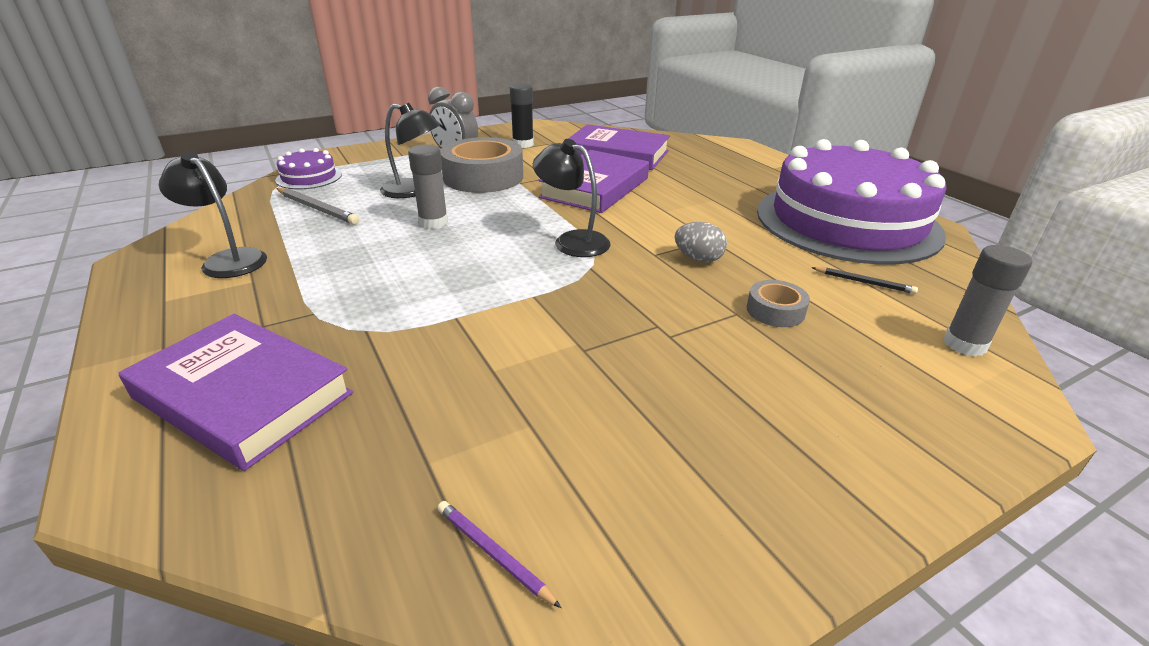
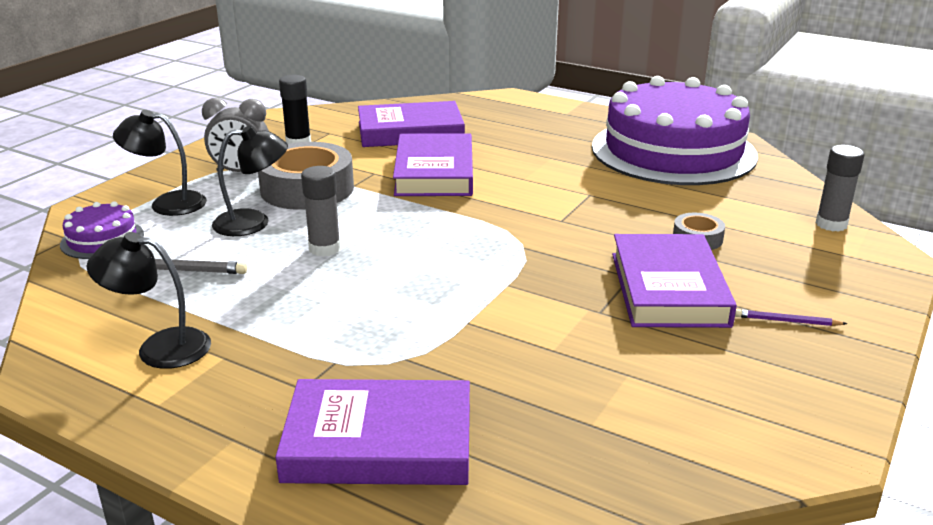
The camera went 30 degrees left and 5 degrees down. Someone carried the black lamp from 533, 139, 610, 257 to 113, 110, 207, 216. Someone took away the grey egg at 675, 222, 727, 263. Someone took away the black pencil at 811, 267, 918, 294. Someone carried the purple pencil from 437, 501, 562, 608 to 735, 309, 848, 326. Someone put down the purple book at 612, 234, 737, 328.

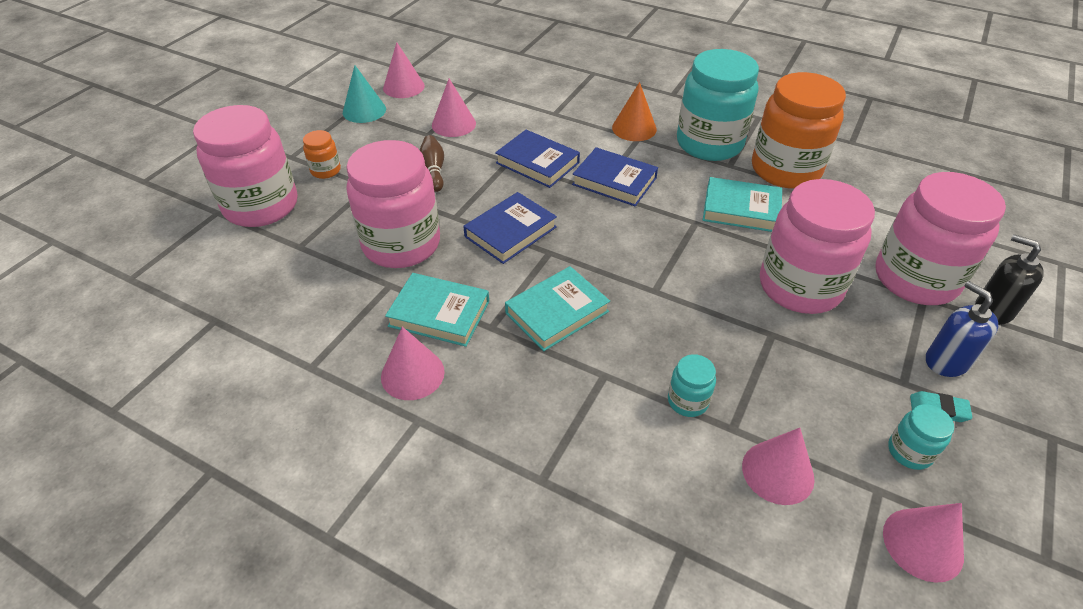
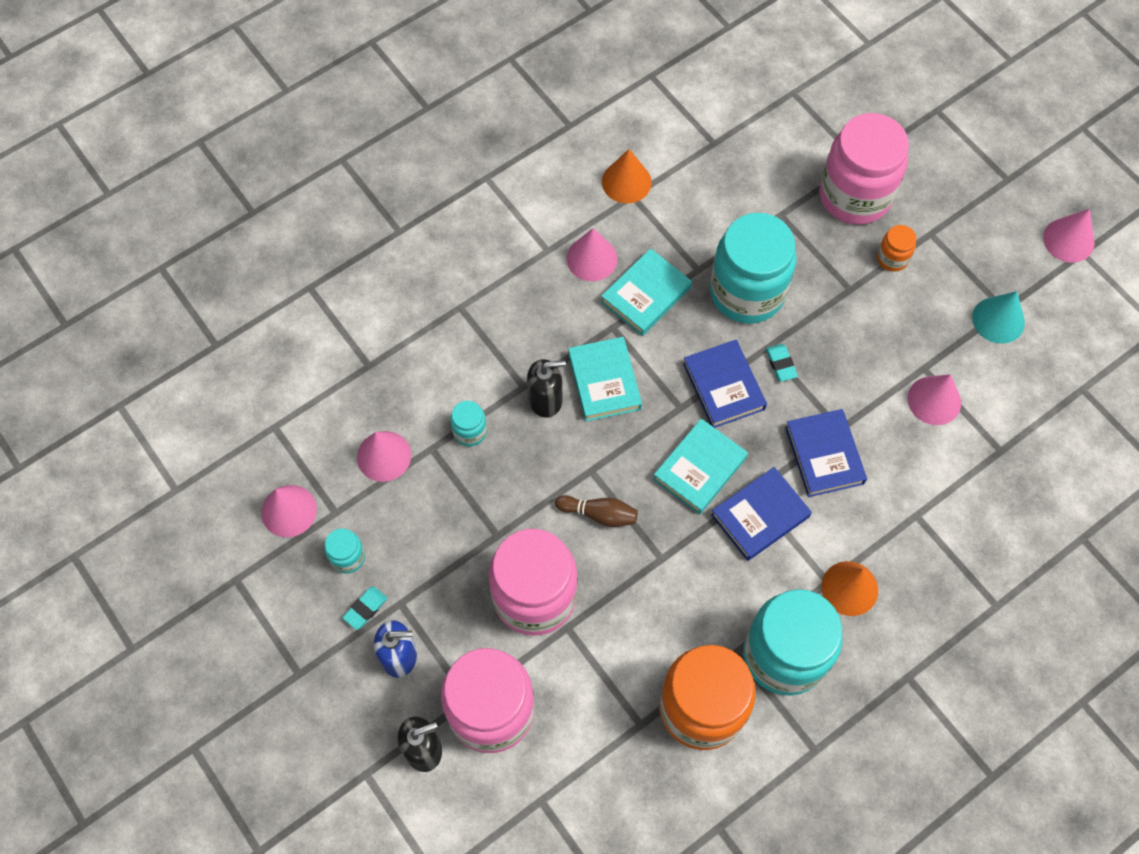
The camera went 115 degrees right and 20 degrees up. Someone carried the pink cone from 383, 42, 425, 98 to 1043, 209, 1094, 262. Someone rotated the blue book at 495, 130, 580, 188 by 75 degrees counterclockwise. Someone carried the brown bowling pin from 420, 135, 444, 192 to 555, 495, 638, 527. Someone repainted the pink jar at 346, 140, 440, 268, which became the turquoise jar at 710, 213, 797, 324. Someone carried the turquoise book from 703, 177, 782, 232 to 653, 419, 748, 515. Someone put down the orange cone at 602, 149, 652, 203. Someone put down the turquoise eraser at 766, 344, 798, 382. Someone put down the black soap dispenser at 527, 359, 566, 418.

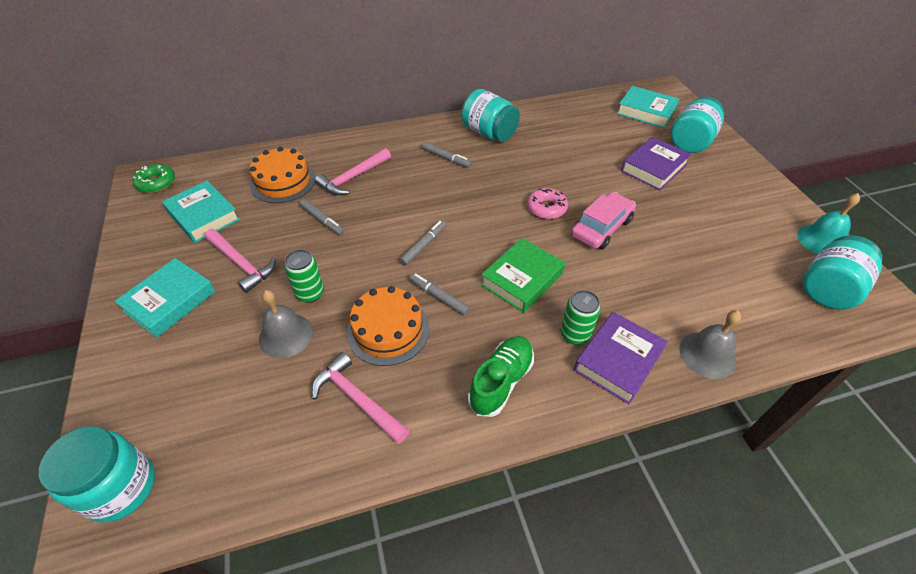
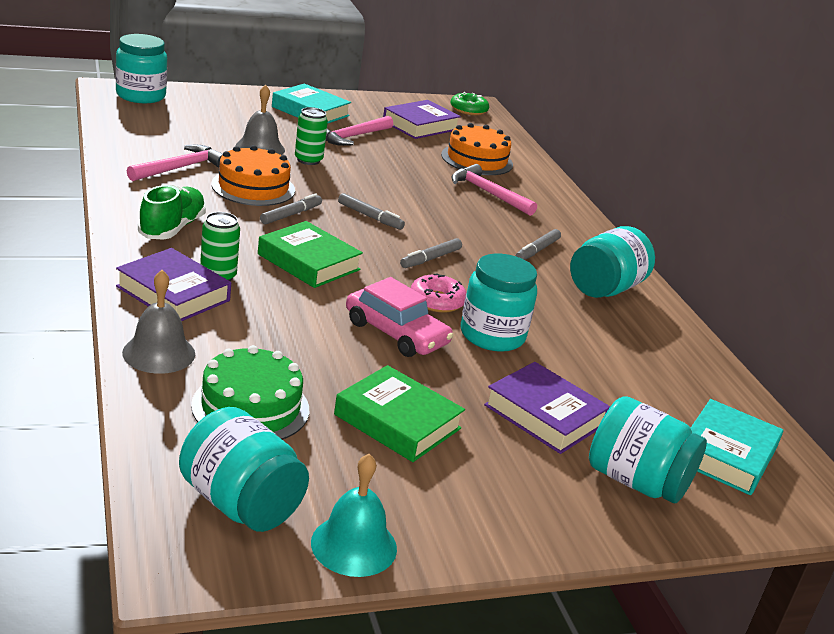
The camera went 85 degrees right and 20 degrees down. Someone repainted the turquoise book at 162, 181, 240, 243, which became the purple book at 383, 100, 461, 139. Someone carried the grey marker from 299, 199, 344, 235 to 400, 238, 462, 268. Someone rotated the green shoe at 468, 336, 534, 417 by 105 degrees counterclockwise. Someone put down the turquoise jar at 461, 254, 537, 352. Someone put down the green cake at 191, 345, 309, 440. Someone put down the green book at 334, 365, 465, 462.

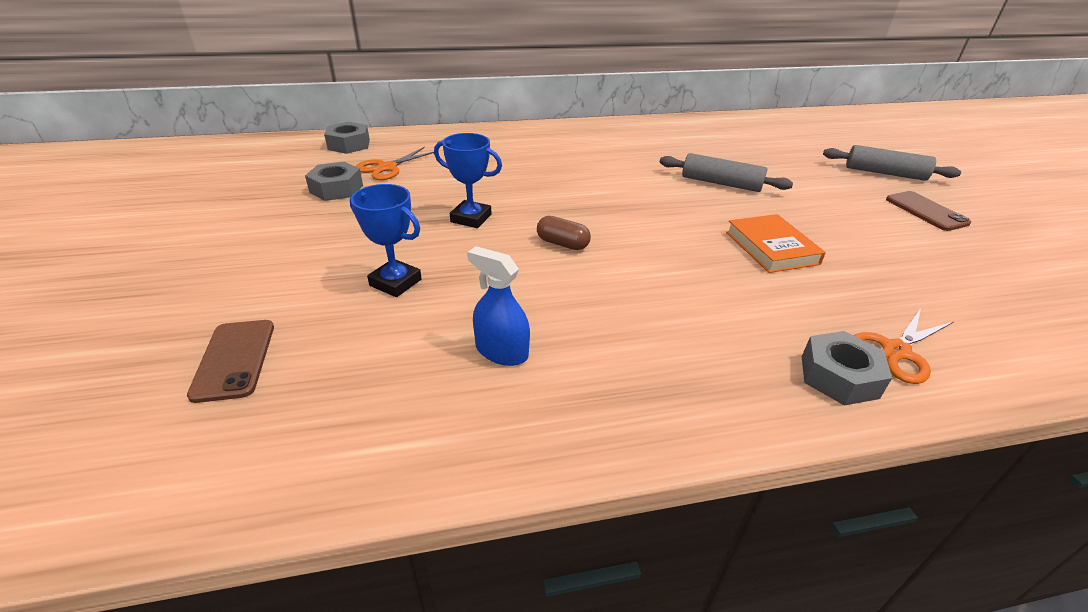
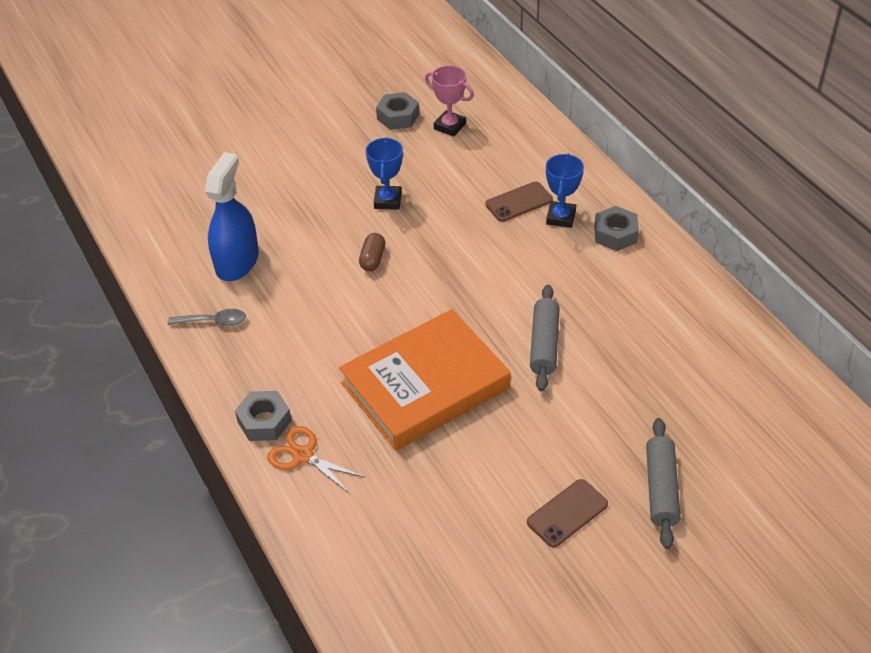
The camera went 75 degrees right and 10 degrees up. Someone carried the grey nut from 324, 122, 370, 154 to 594, 206, 639, 251. Someone swapped the orange scissors at 355, 147, 434, 180 for the pink trophy at 425, 65, 474, 137. Someone carried the blue trophy from 350, 184, 422, 297 to 546, 153, 584, 228. Someone scaled the orange book at 726, 214, 826, 273 by 1.96. Someone scaled the blue spray bottle at 467, 246, 530, 366 by 1.67. Someone carried the brown phone from 187, 320, 274, 403 to 485, 181, 553, 222. Someone put down the grey spoon at 168, 309, 246, 326.

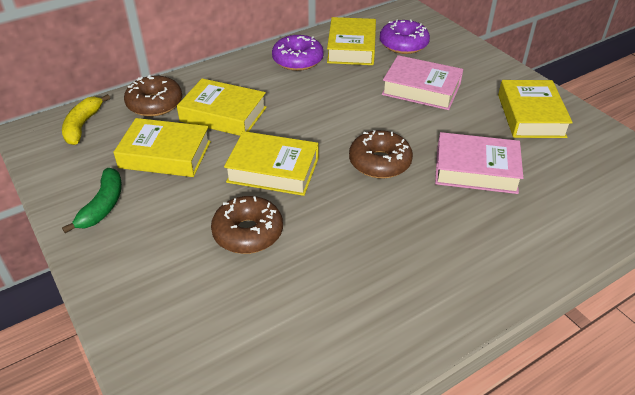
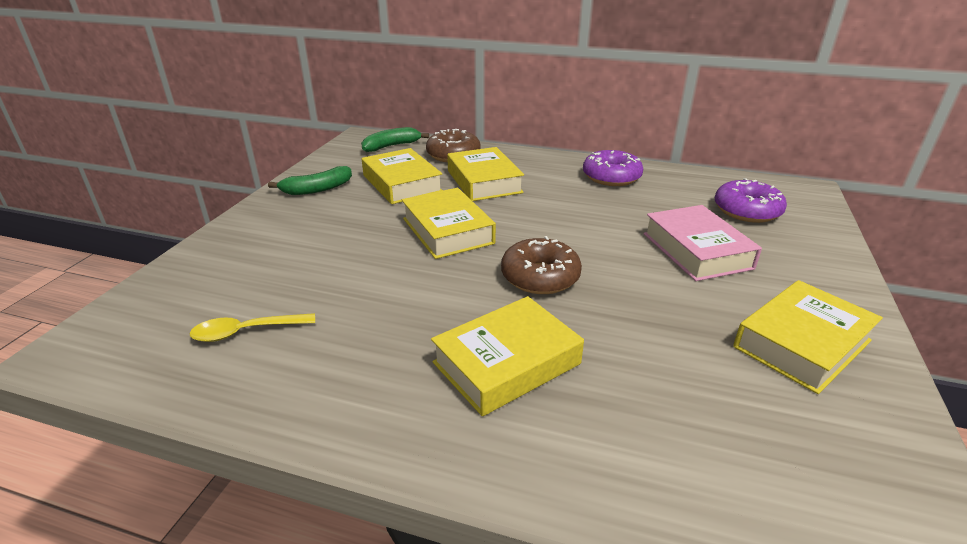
The camera went 50 degrees right and 10 degrees down. Someone carried the yellow book from 327, 17, 376, 65 to 431, 296, 584, 416. Someone repainted the yellow banana at 62, 94, 110, 145, which became the green banana at 361, 127, 429, 152. Someone took away the pink book at 435, 132, 523, 194. Someone took away the brown donut at 211, 196, 283, 254. Someone put down the yellow spoon at 190, 313, 315, 342.

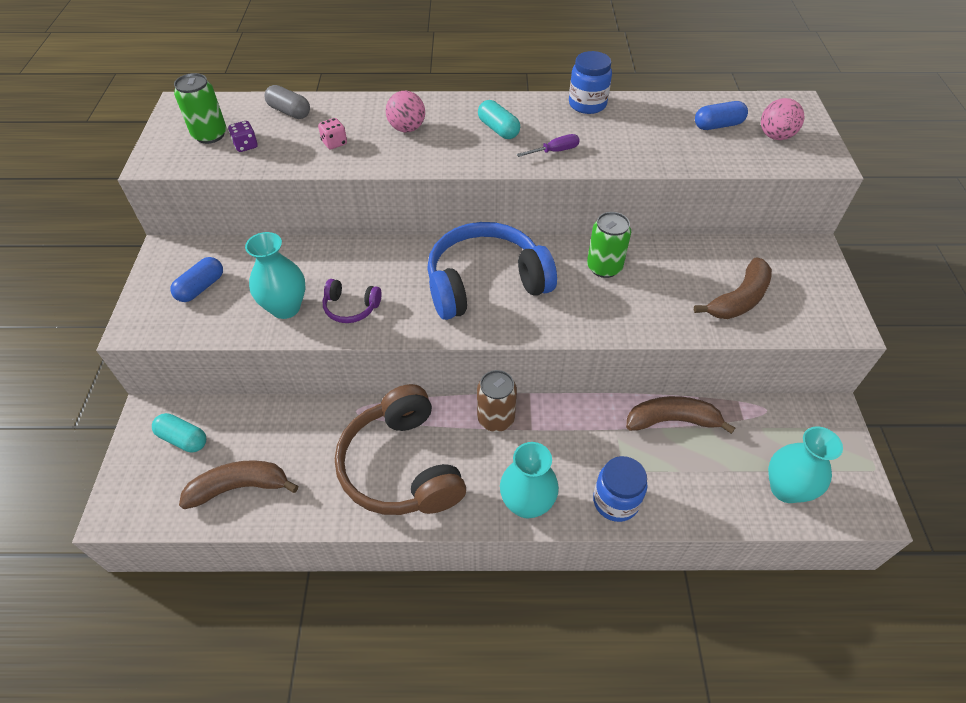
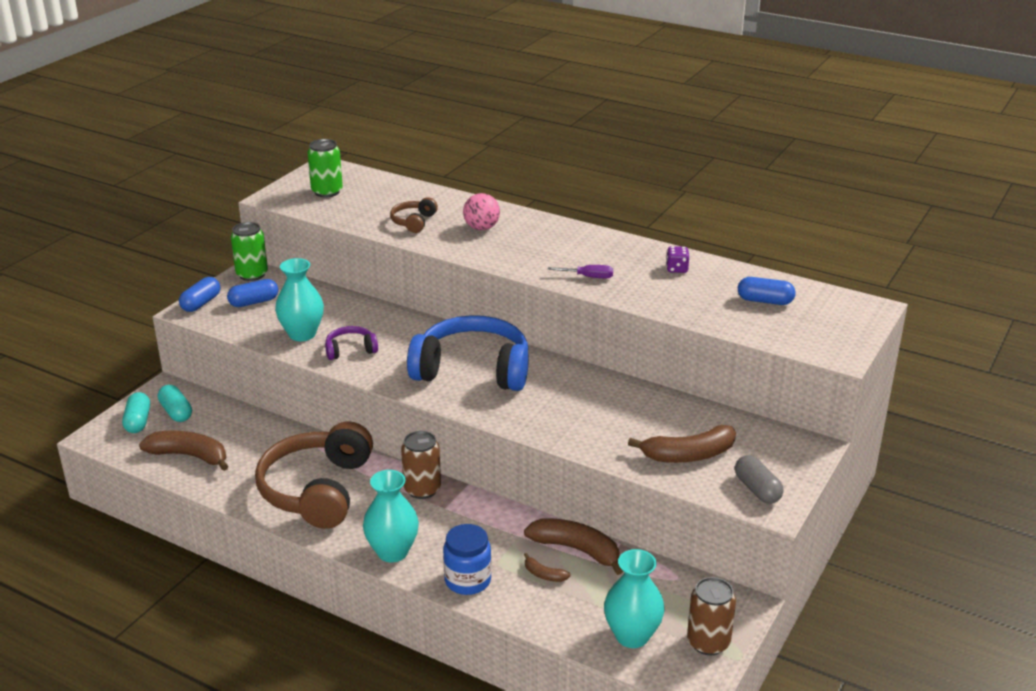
The camera went 30 degrees right and 20 degrees down. Someone took away the blue jar at 569, 51, 612, 114. Someone carried the grey capsule from 264, 85, 310, 119 to 735, 455, 783, 504. Someone took away the pink ball at 761, 98, 804, 140. Someone carried the turquoise capsule from 478, 100, 520, 139 to 122, 392, 150, 433. Someone swapped the pink dice at 318, 118, 347, 149 for the brown headphones at 390, 197, 438, 233. Someone carried the purple dice from 228, 121, 258, 152 to 666, 246, 690, 273. Someone carried the green can from 587, 212, 631, 278 to 231, 222, 268, 281. Someone rotated the purple headphones at 323, 279, 382, 323 by 120 degrees clockwise. Someone put down the blue capsule at 179, 277, 220, 312. Someone put down the brown banana at 524, 553, 571, 582. Someone put down the brown can at 687, 577, 736, 656.

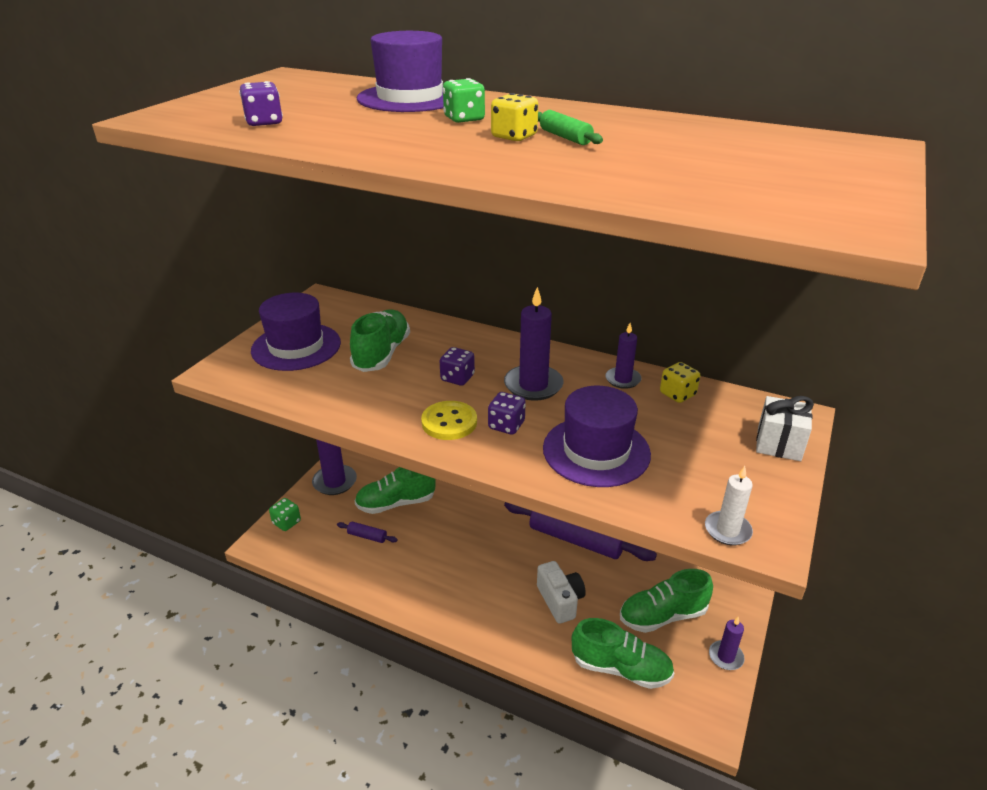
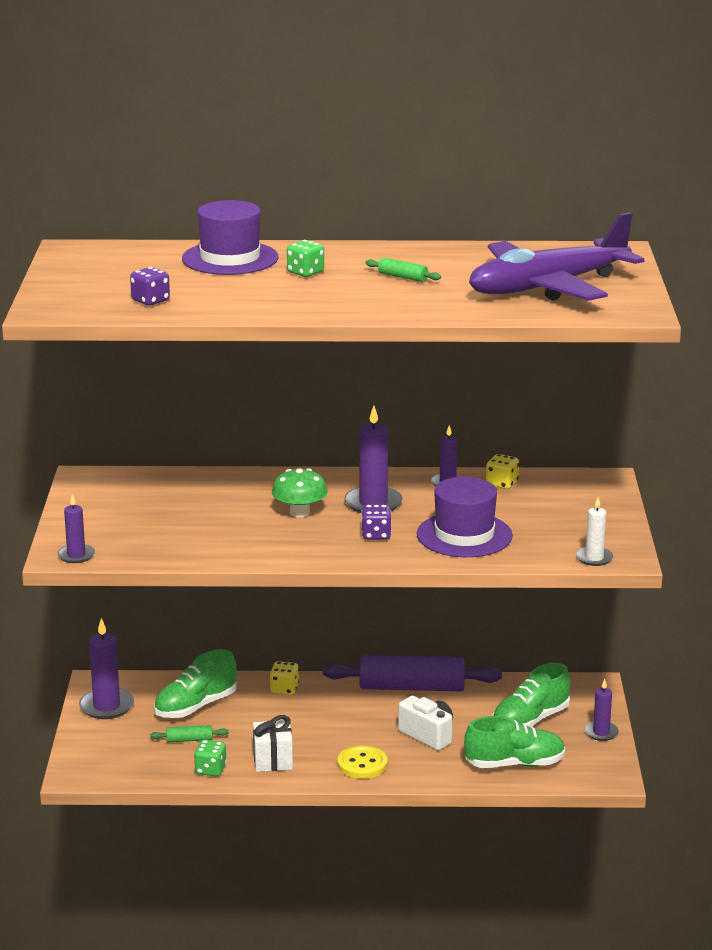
The camera went 25 degrees left and 10 degrees down. Someone carried the yellow dice from 491, 93, 538, 141 to 270, 661, 299, 695. Someone took away the purple hat at 251, 293, 341, 371. Someone took away the green shoe at 350, 310, 410, 372. Someone swapped the purple dice at 440, 347, 475, 386 for the green mushroom at 272, 468, 327, 517. Someone carried the white gift from 756, 396, 814, 461 to 253, 715, 293, 772. Someone carried the yellow button from 421, 401, 477, 440 to 337, 745, 387, 779. Someone carried the green dice from 269, 498, 301, 531 to 194, 740, 227, 776. Someone repainted the purple rolling pin at 337, 522, 398, 543, which became the green rolling pin at 150, 725, 229, 742. Someone put down the purple plane at 469, 212, 645, 301. Someone put down the purple candle at 58, 494, 95, 563.

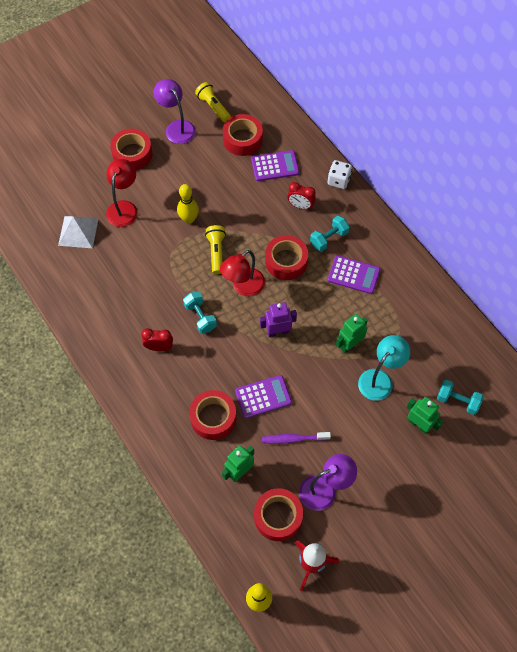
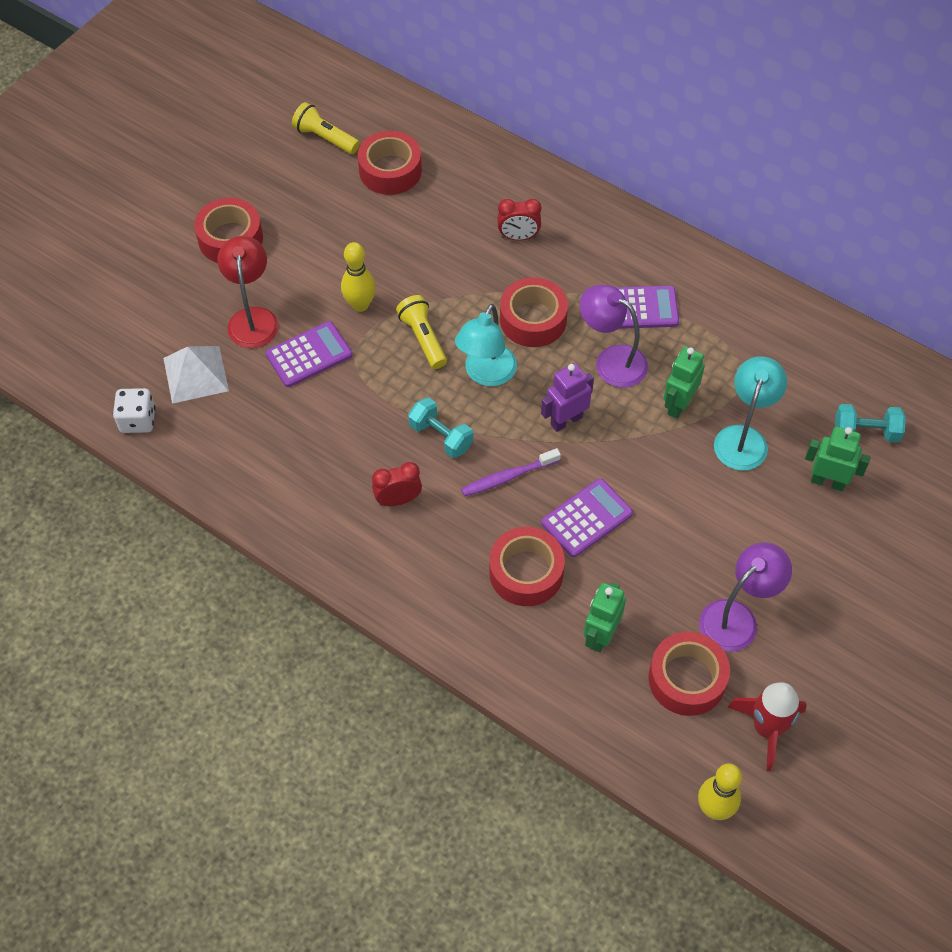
The camera went 20 degrees left and 5 degrees down. Someone carried the purple lamp from 154, 79, 196, 144 to 580, 285, 648, 388. Someone carried the purple calculator from 251, 150, 299, 181 to 266, 321, 352, 387. Someone carried the white dice from 328, 160, 352, 189 to 113, 388, 155, 433. Someone took away the turquoise dumbbell at 310, 216, 350, 251. Someone repainted the red lamp at 220, 250, 265, 296, which became the turquoise lamp at 455, 304, 517, 386. Someone carried the purple toothbrush from 262, 432, 331, 444 to 461, 448, 561, 497.

